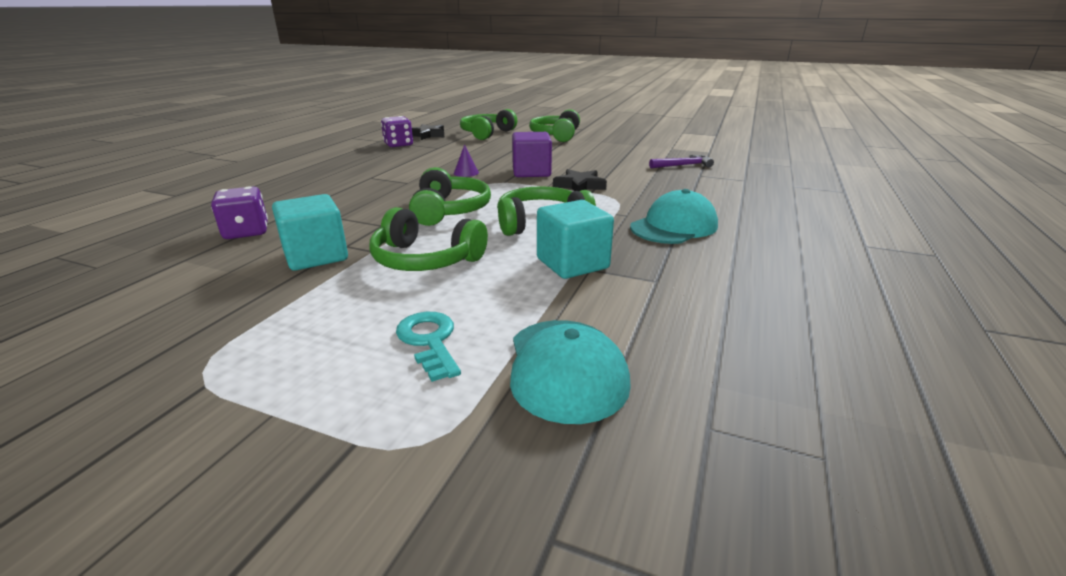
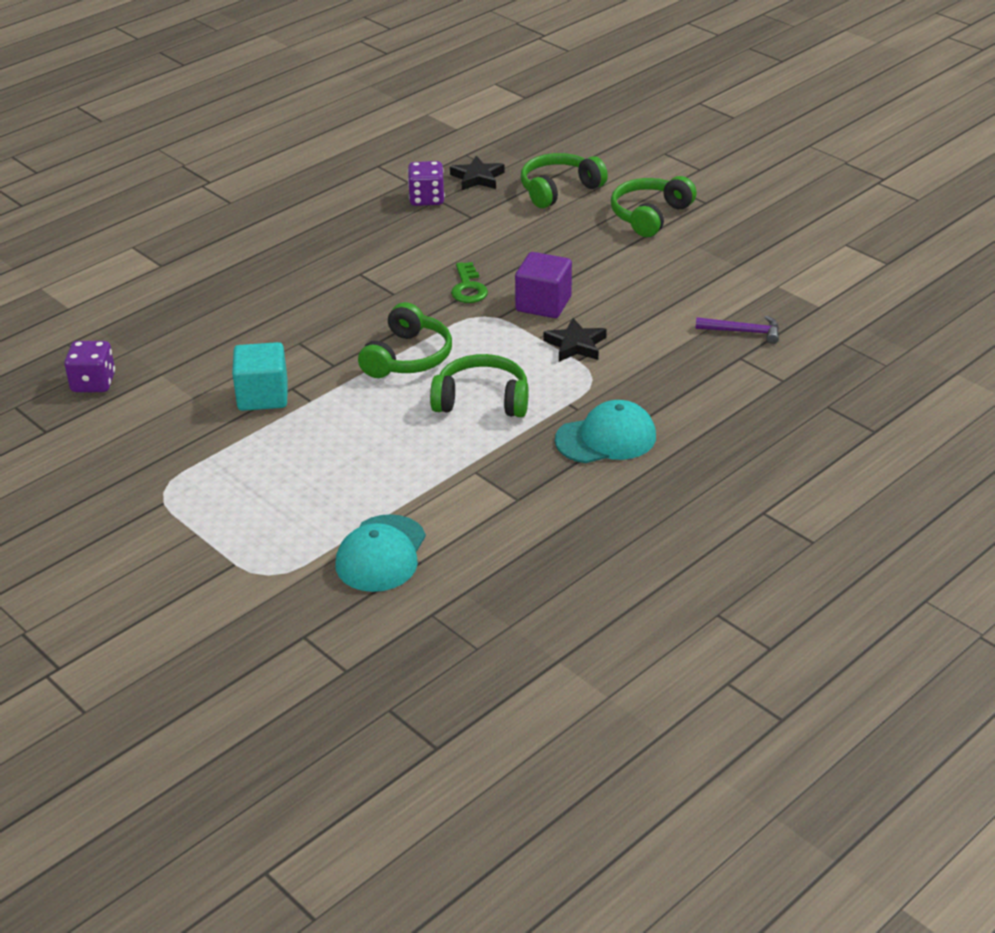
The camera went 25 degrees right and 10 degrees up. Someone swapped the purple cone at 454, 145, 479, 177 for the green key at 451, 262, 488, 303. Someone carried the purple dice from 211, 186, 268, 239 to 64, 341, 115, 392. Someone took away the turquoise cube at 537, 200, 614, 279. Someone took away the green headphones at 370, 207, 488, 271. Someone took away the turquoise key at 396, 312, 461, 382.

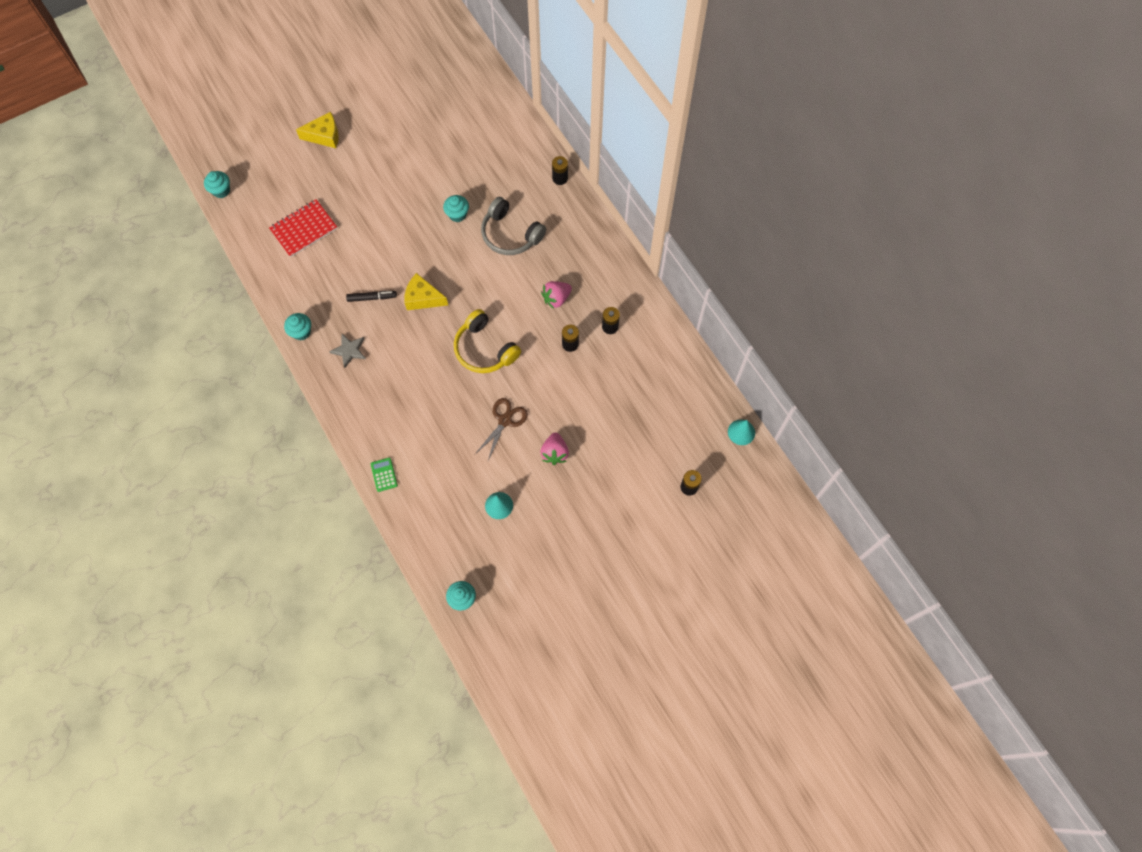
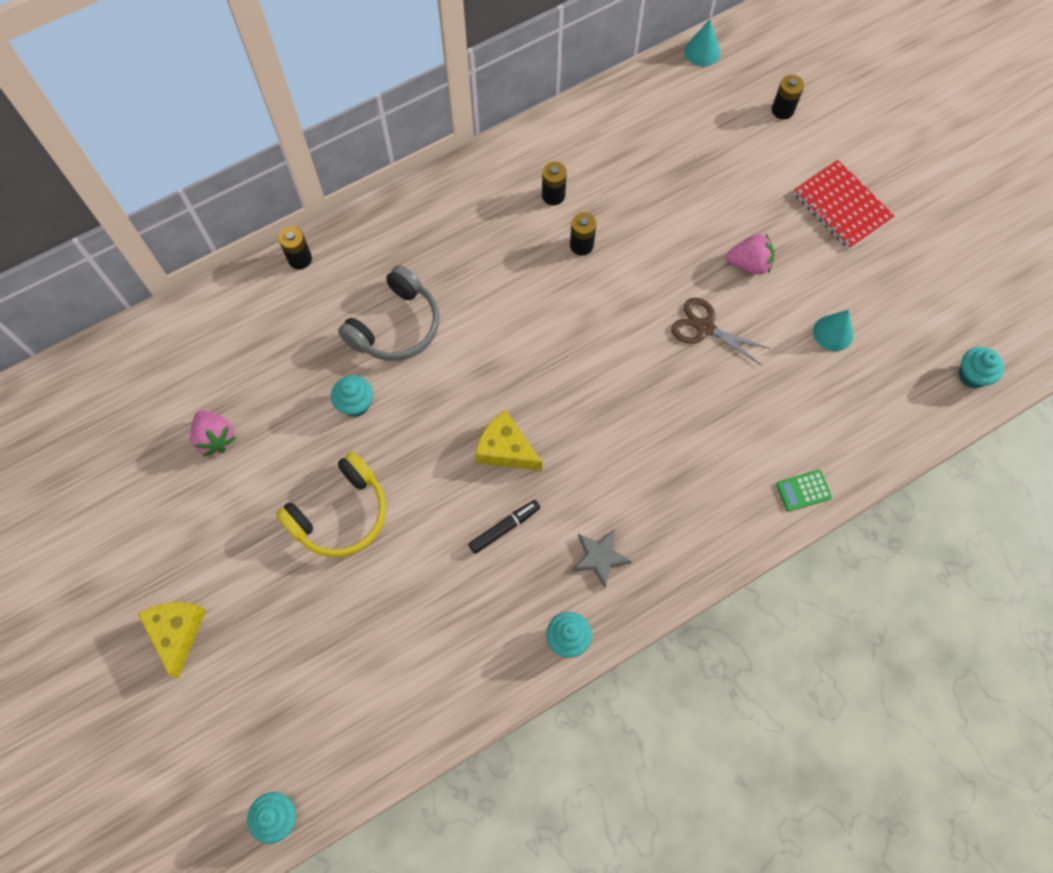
The camera went 90 degrees left and 0 degrees up. Someone carried the red notebook from 269, 199, 337, 257 to 794, 160, 894, 249. Someone rotated the yellow cheese at 404, 273, 448, 310 by 105 degrees clockwise. Someone carried the pink strawberry from 541, 281, 572, 309 to 190, 410, 236, 457. Someone rotated the black marker at 346, 291, 397, 302 by 60 degrees clockwise. Someone carried the yellow headphones from 454, 309, 521, 373 to 275, 452, 386, 557.

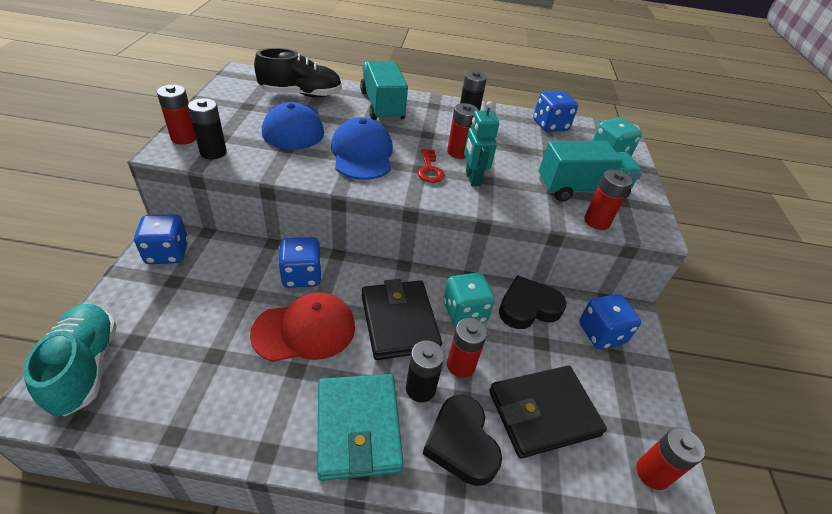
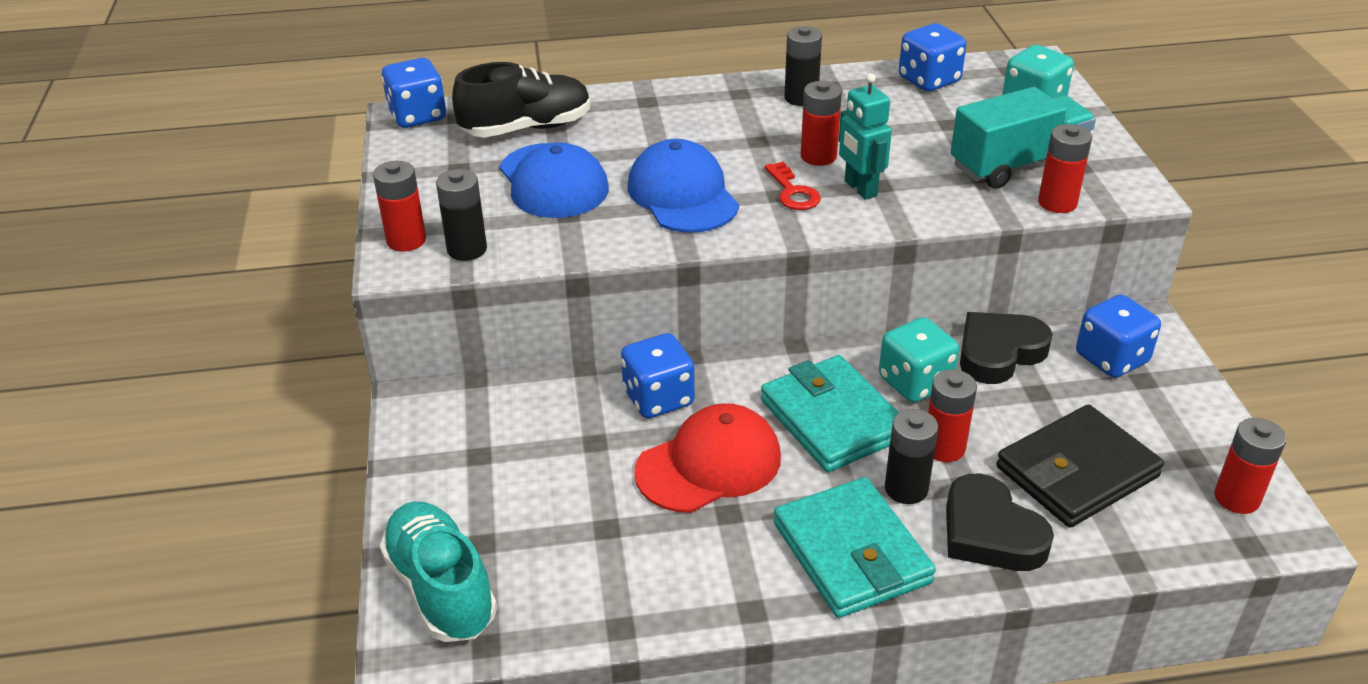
The camera went 10 degrees left and 5 degrees down. Someone took away the turquoise truck at 360, 61, 408, 121. Someone carried the blue dice from 134, 214, 188, 264 to 381, 58, 446, 128. Someone repainted the black wallet at 362, 279, 442, 360, which became the turquoise wallet at 761, 355, 899, 472.

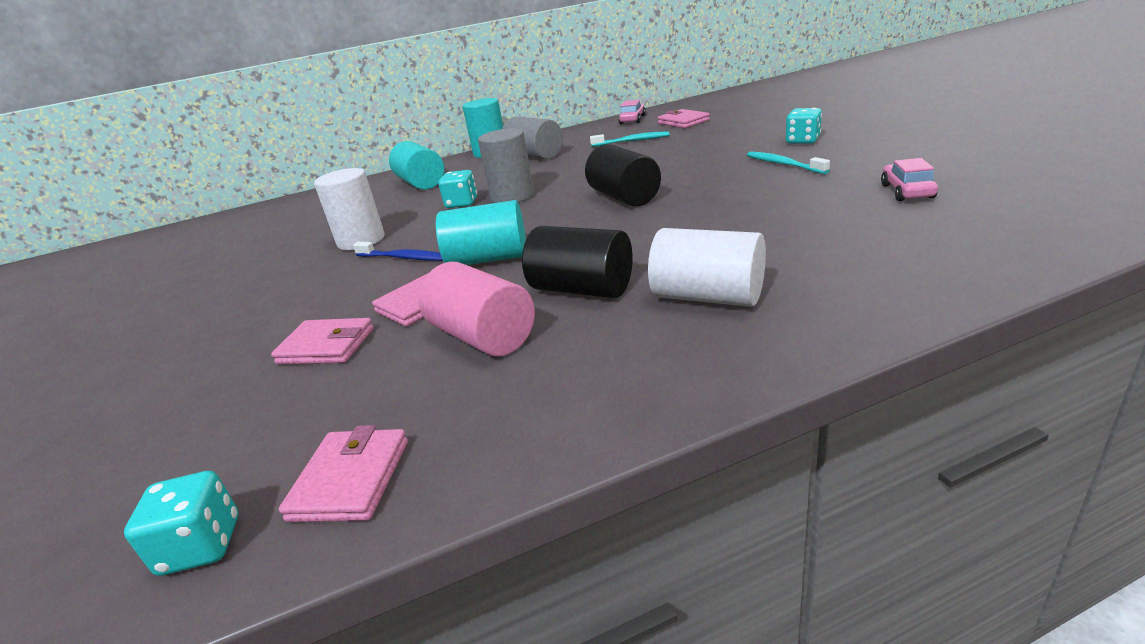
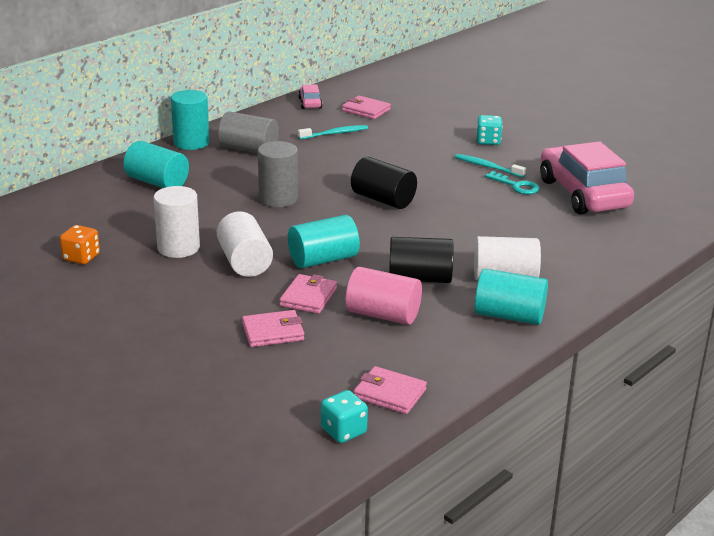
The camera went 30 degrees left and 0 degrees up. Someone scaled the pink car at 881, 158, 938, 201 by 2.36. Someone took away the turquoise dice at 439, 170, 477, 208. Someone swapped the blue toothbrush at 353, 242, 443, 261 for the white cylinder at 217, 211, 273, 277. Someone rotated the pink wallet at 279, 425, 408, 522 by 45 degrees counterclockwise. Someone put down the turquoise key at 485, 171, 540, 194. Someone put down the orange dice at 60, 225, 100, 264. Someone put down the turquoise cylinder at 475, 269, 548, 325.

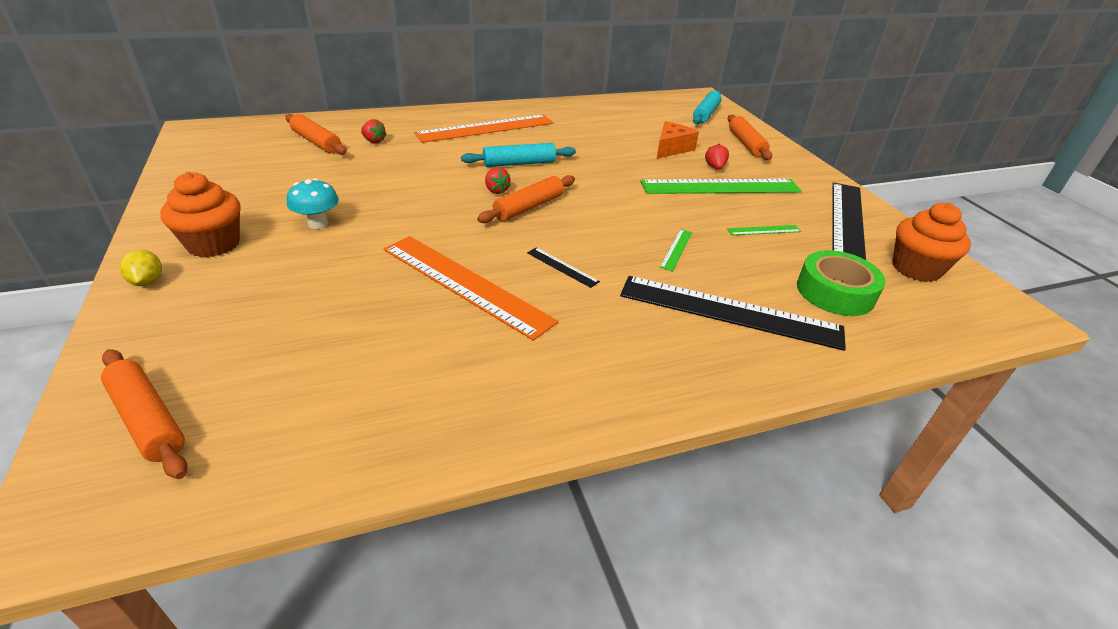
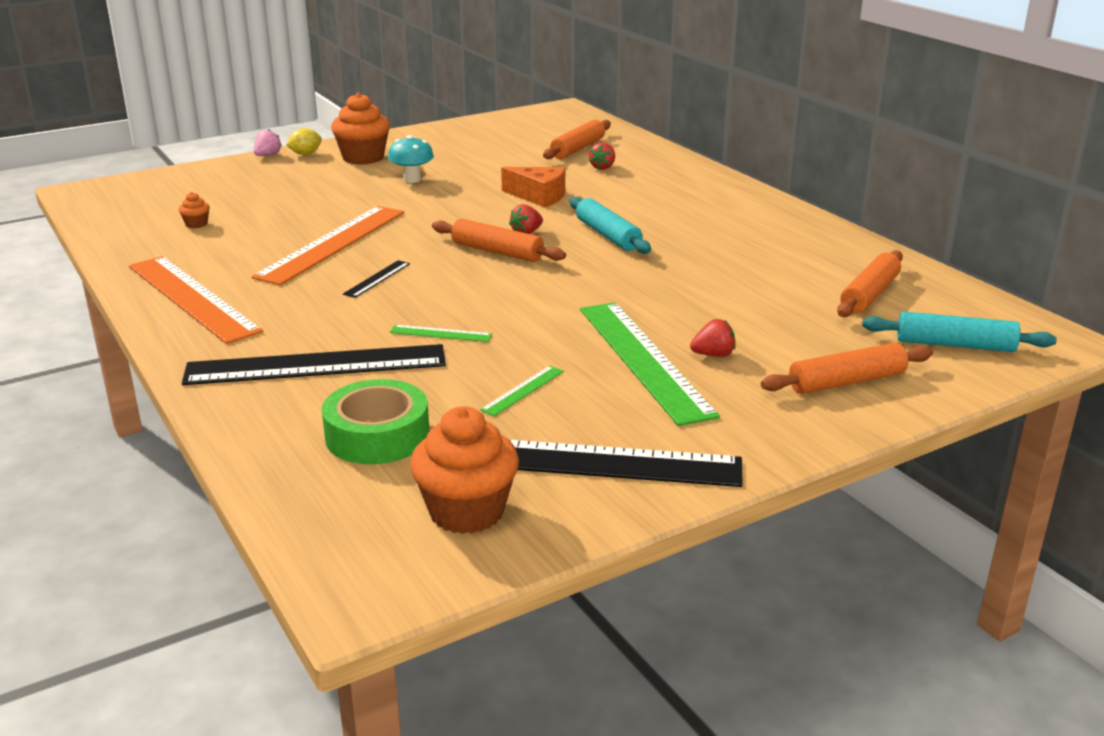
The camera went 80 degrees right and 10 degrees down. Someone carried the orange ruler from 414, 114, 553, 143 to 129, 256, 263, 344. Someone carried the orange cheese from 657, 121, 699, 159 to 501, 167, 565, 208. Someone rotated the green ruler at 727, 225, 801, 235 by 60 degrees clockwise. Someone rotated the black ruler at 620, 276, 846, 351 by 75 degrees clockwise. Someone carried the orange rolling pin from 101, 349, 188, 479 to 837, 250, 903, 317. Someone put down the pink strawberry at 254, 129, 282, 156. Someone put down the orange cupcake at 179, 192, 210, 228.

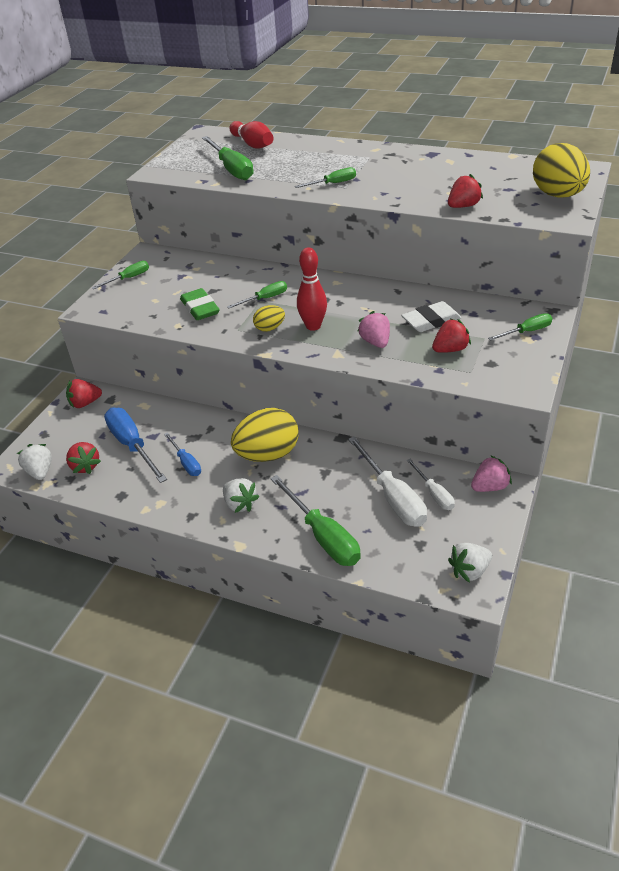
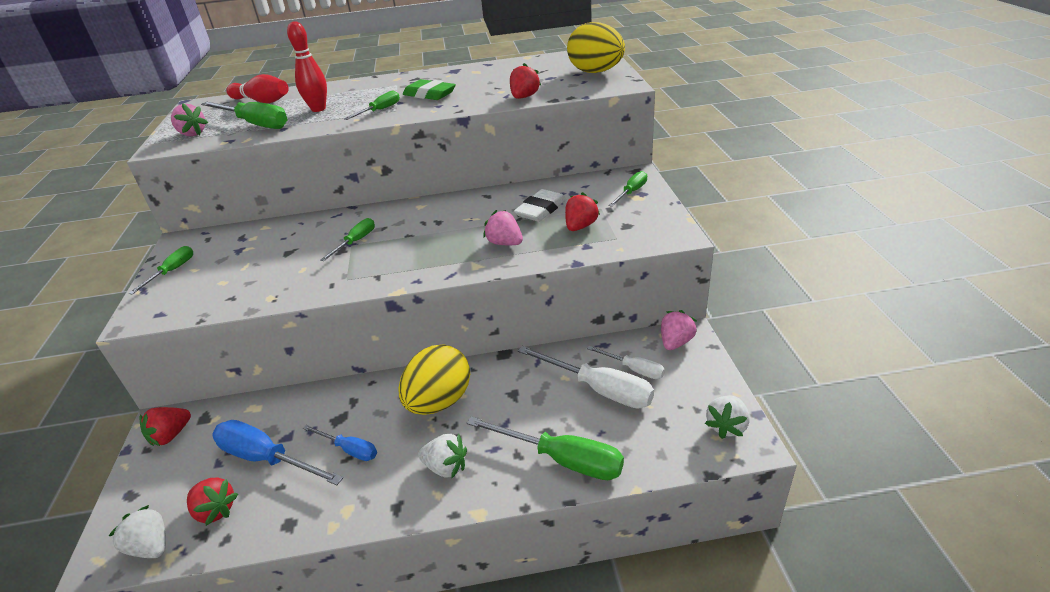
The camera went 30 degrees left and 5 degrees down. Someone carried the red bowling pin from 297, 247, 327, 331 to 287, 21, 327, 112. Someone carried the green eraser from 180, 288, 220, 320 to 403, 79, 456, 100. Someone took away the yellow egg at 253, 305, 285, 332. Someone put down the pink strawberry at 171, 103, 208, 136.

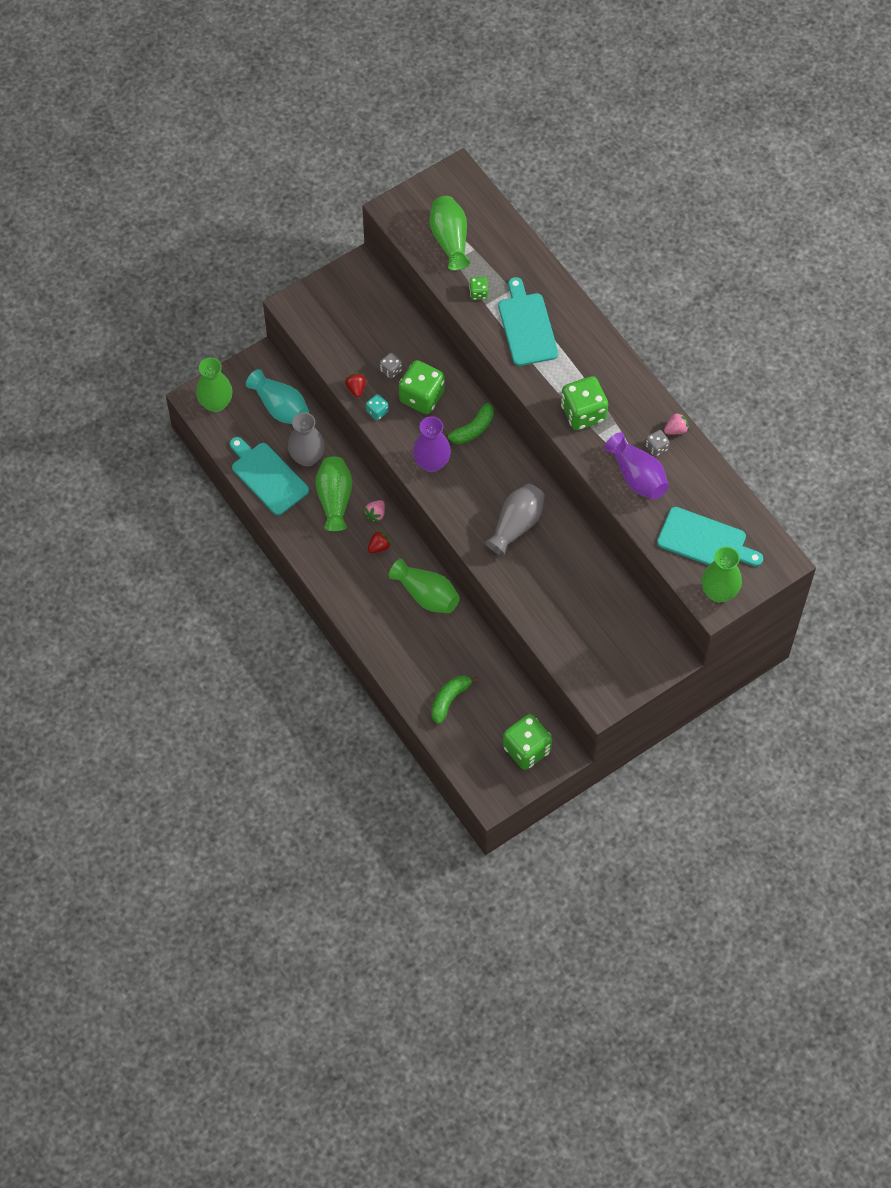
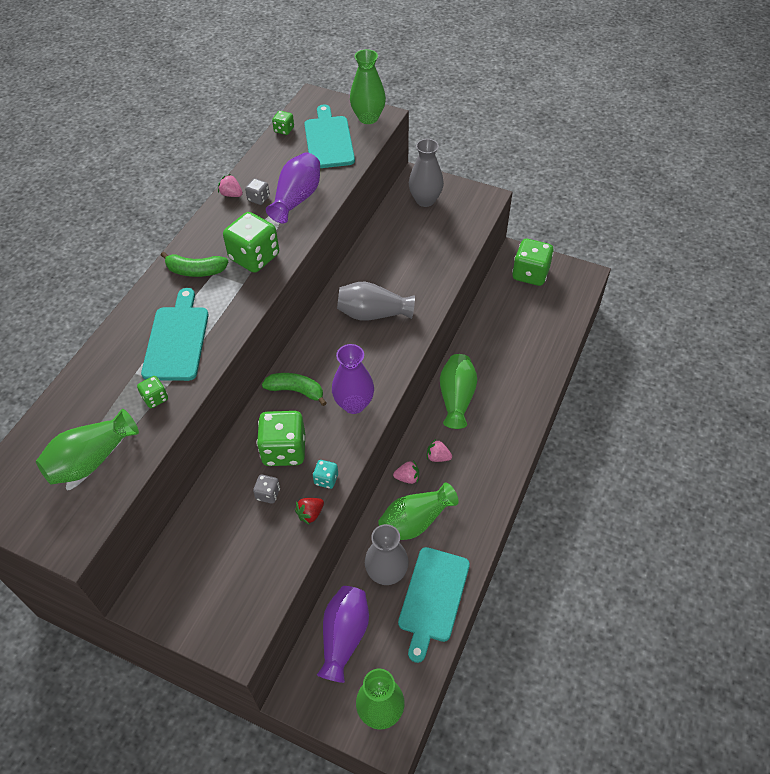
The camera went 120 degrees left and 10 degrees down. Someone rotated the turquoise cutting board at 498, 277, 558, 366 by 135 degrees clockwise. Someone repainted the turquoise vase at 246, 369, 309, 424, which became the purple vase at 317, 586, 369, 683. Someone repainted the red strawberry at 368, 530, 392, 553, which became the pink strawberry at 427, 439, 452, 462. Someone carried the green banana from 431, 676, 479, 724 to 161, 252, 228, 277. Someone put down the green dice at 272, 111, 294, 135. Someone put down the grey vase at 409, 139, 444, 207.

